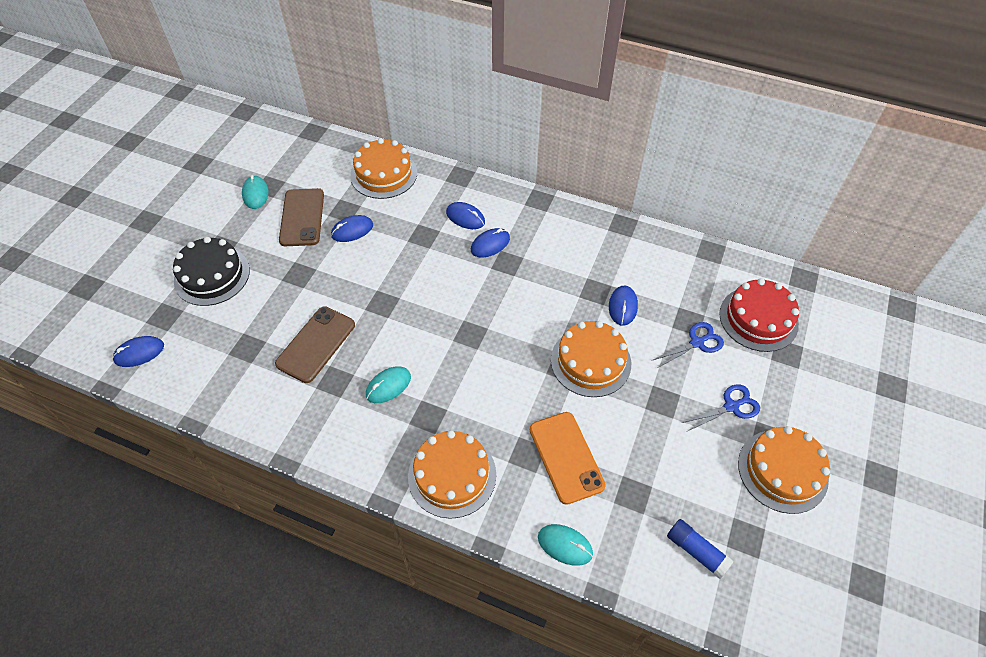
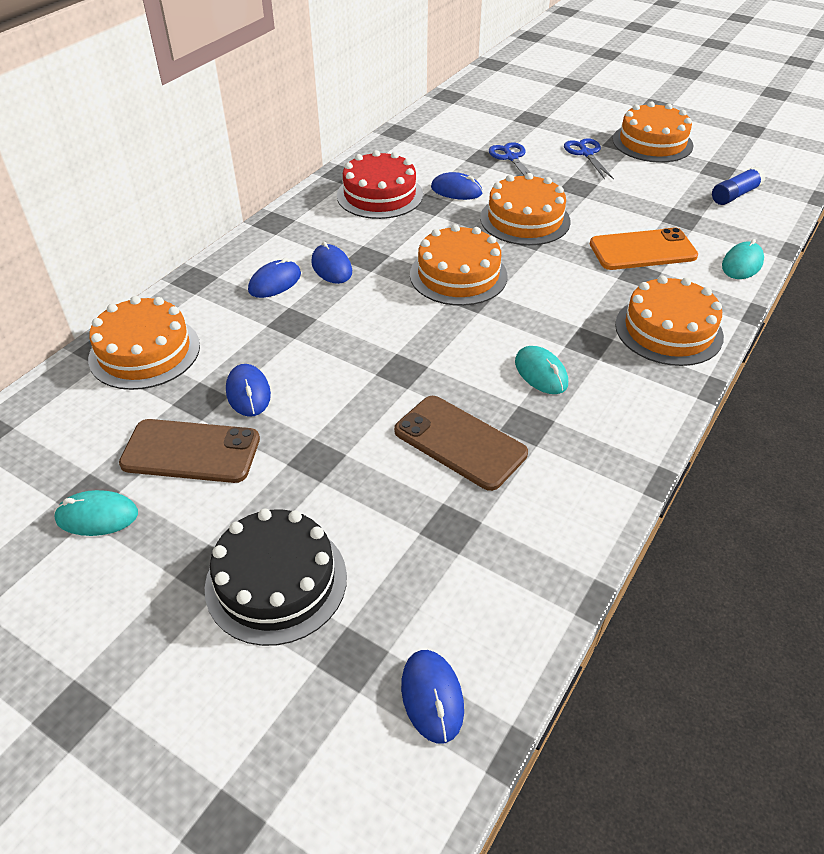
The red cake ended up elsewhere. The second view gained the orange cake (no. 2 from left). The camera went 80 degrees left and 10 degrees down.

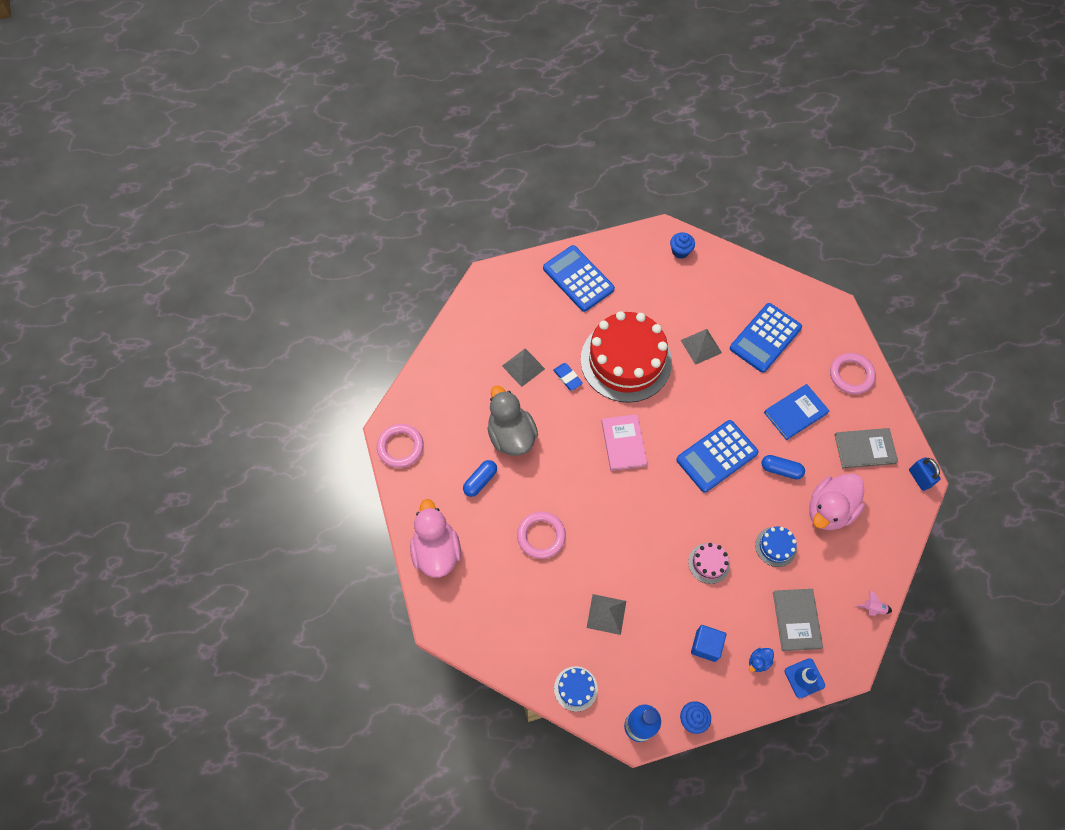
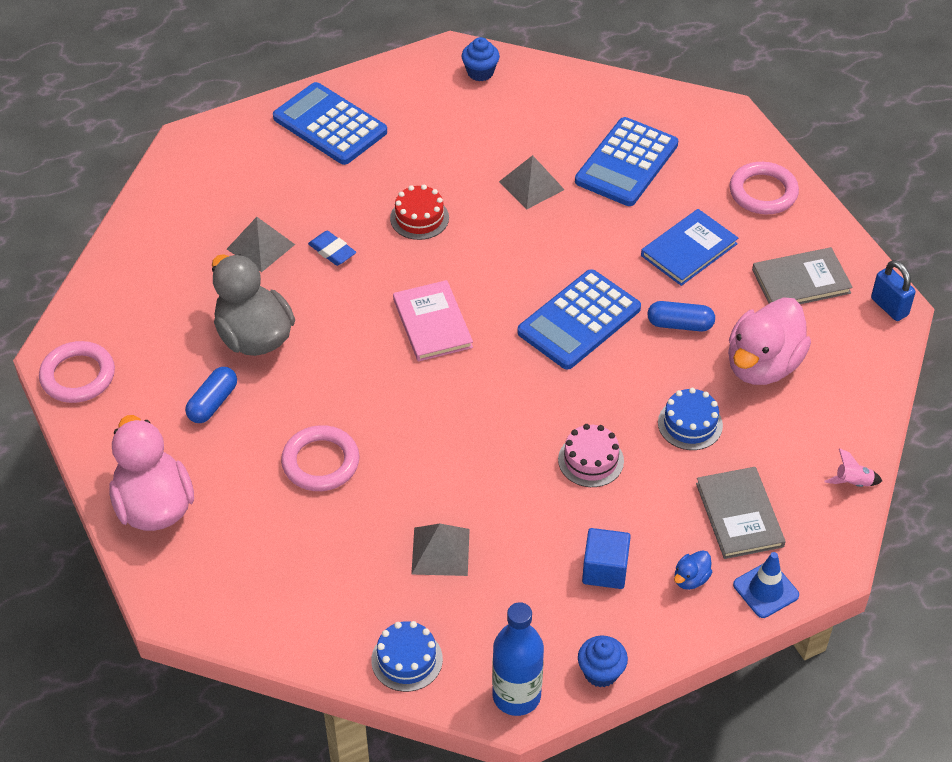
The size of the red cake changed by a factor of 0.41. The camera went 10 degrees left and 15 degrees down.

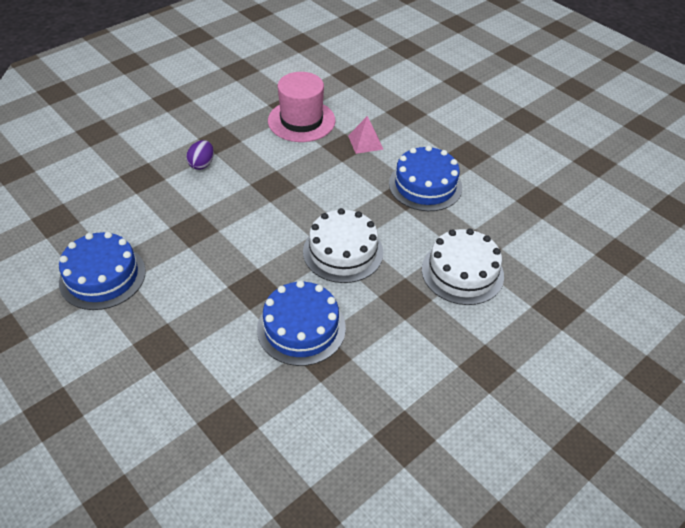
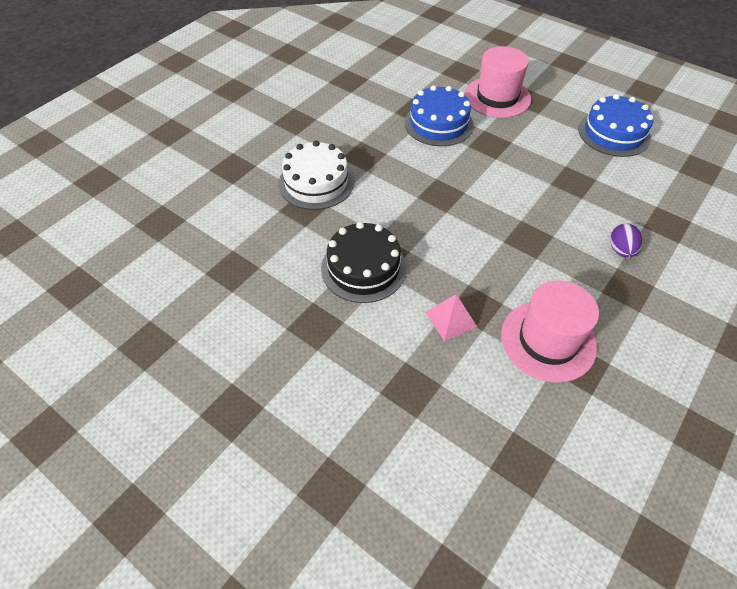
What was the blue cake (no. 3 from left) turned into the black cake. The second view lost the white cake (no. 1 from left). The second view gained the pink hat (no. 1 from left). The camera went 170 degrees right and 5 degrees up.

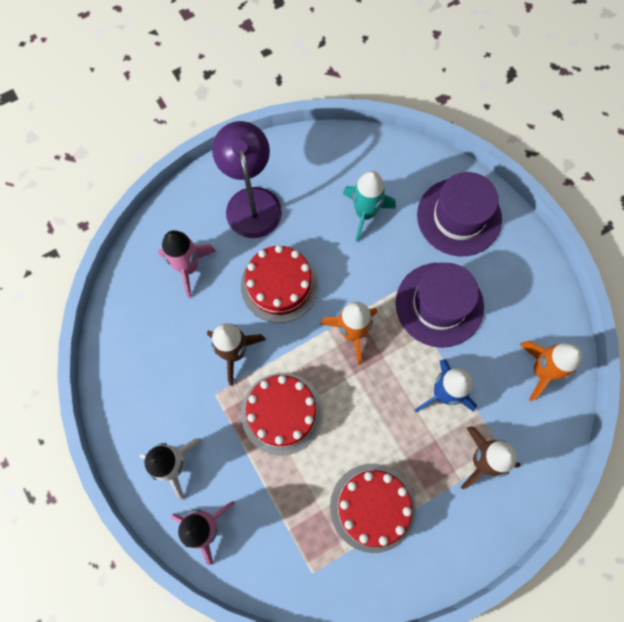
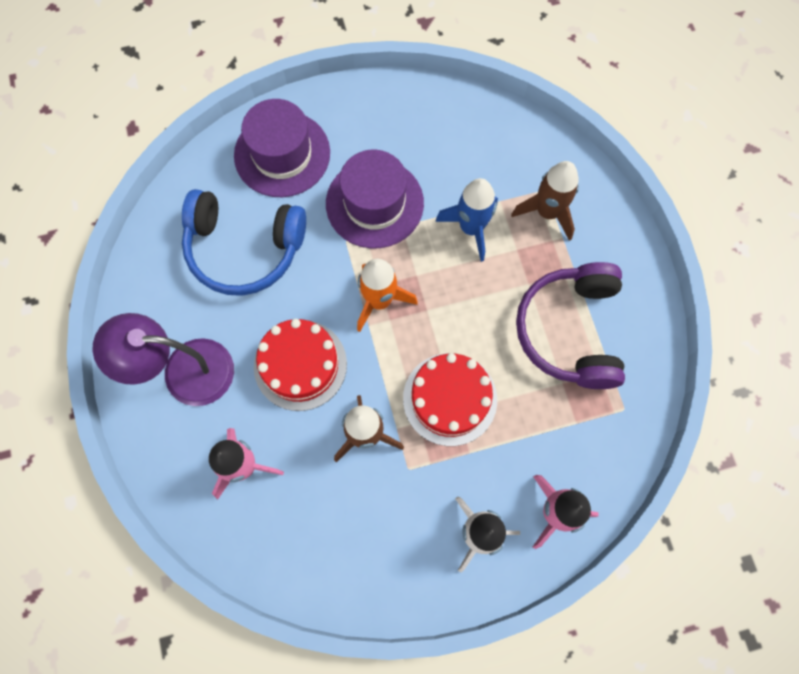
Where the turquoise rocket stood, the blue headphones came to stand. The second view lost the orange rocket (no. 2 from left). Where the red cake (no. 3 from left) stood, the purple headphones came to stand. The camera went 75 degrees left and 0 degrees up.

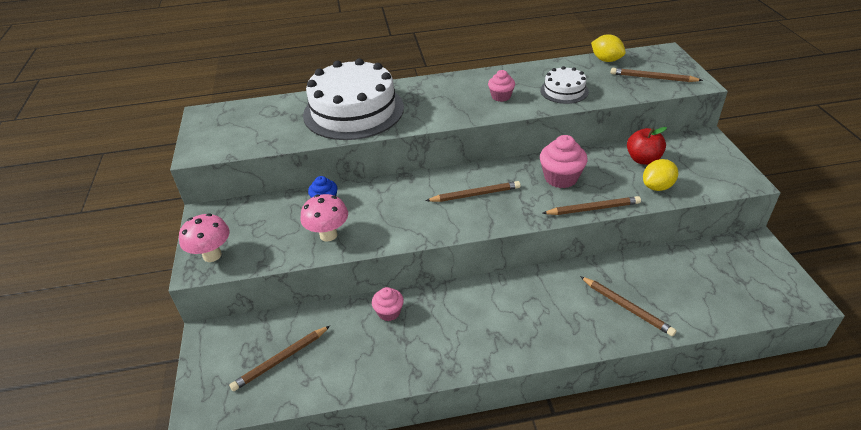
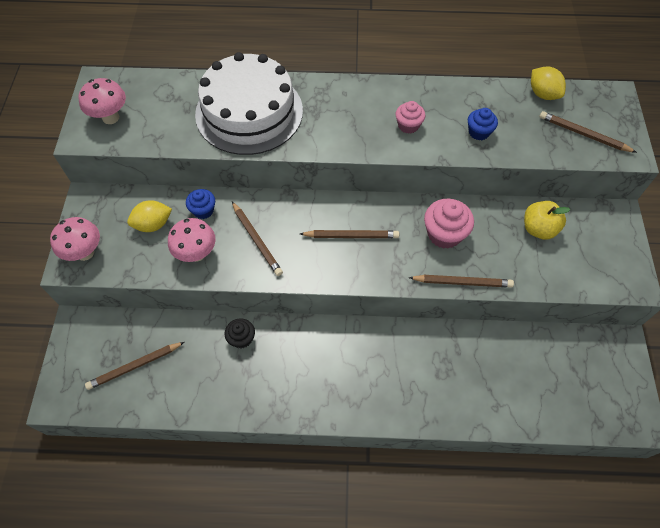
Where the white cake (no. 2 from left) stood, the blue cupcake (no. 2 from left) came to stand. What was the red apple turned into the yellow apple. The yellow lemon (no. 2 from left in the first image) ended up elsewhere. The brown pencil (no. 4 from left in the first image) ended up elsewhere. What was the pink cupcake (no. 1 from left) turned into the black cupcake. The second view gained the pink mushroom (no. 2 from left). The camera went 10 degrees right and 20 degrees up.

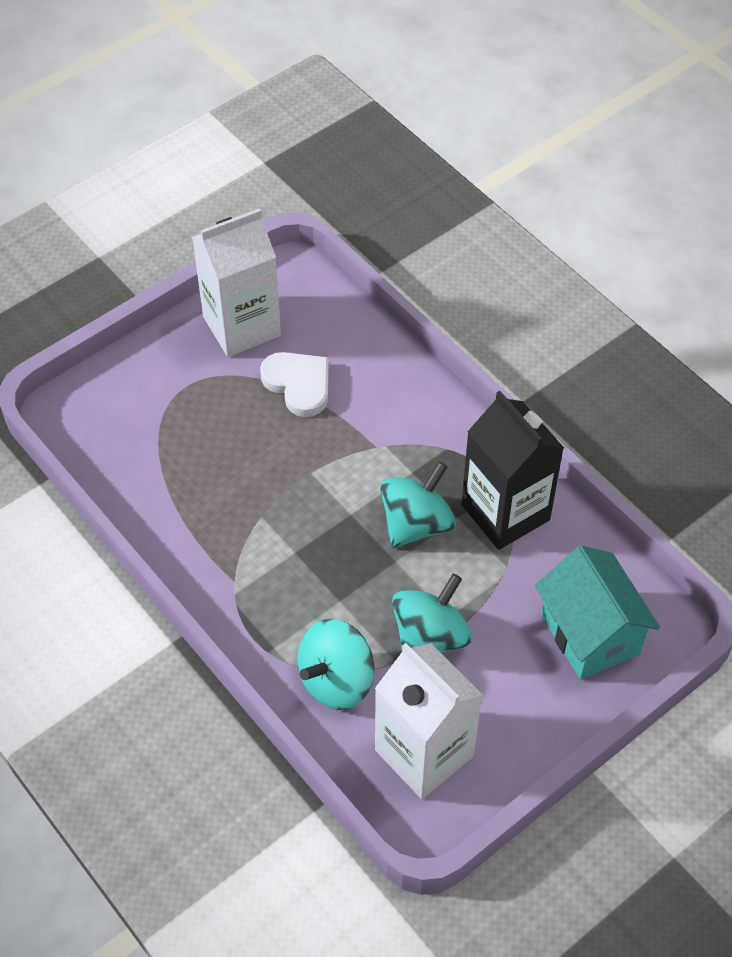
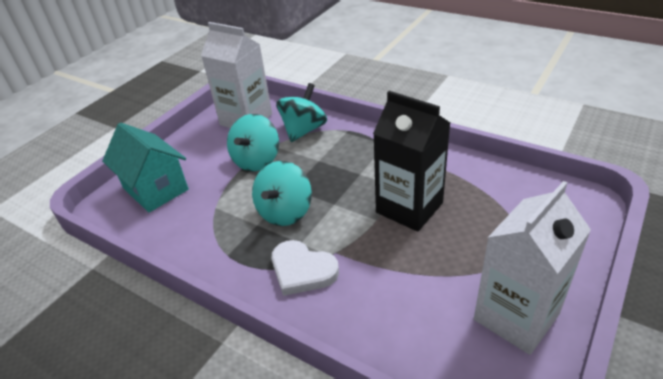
The white heart ended up elsewhere. The black carton ended up elsewhere. The camera went 165 degrees right and 15 degrees down.

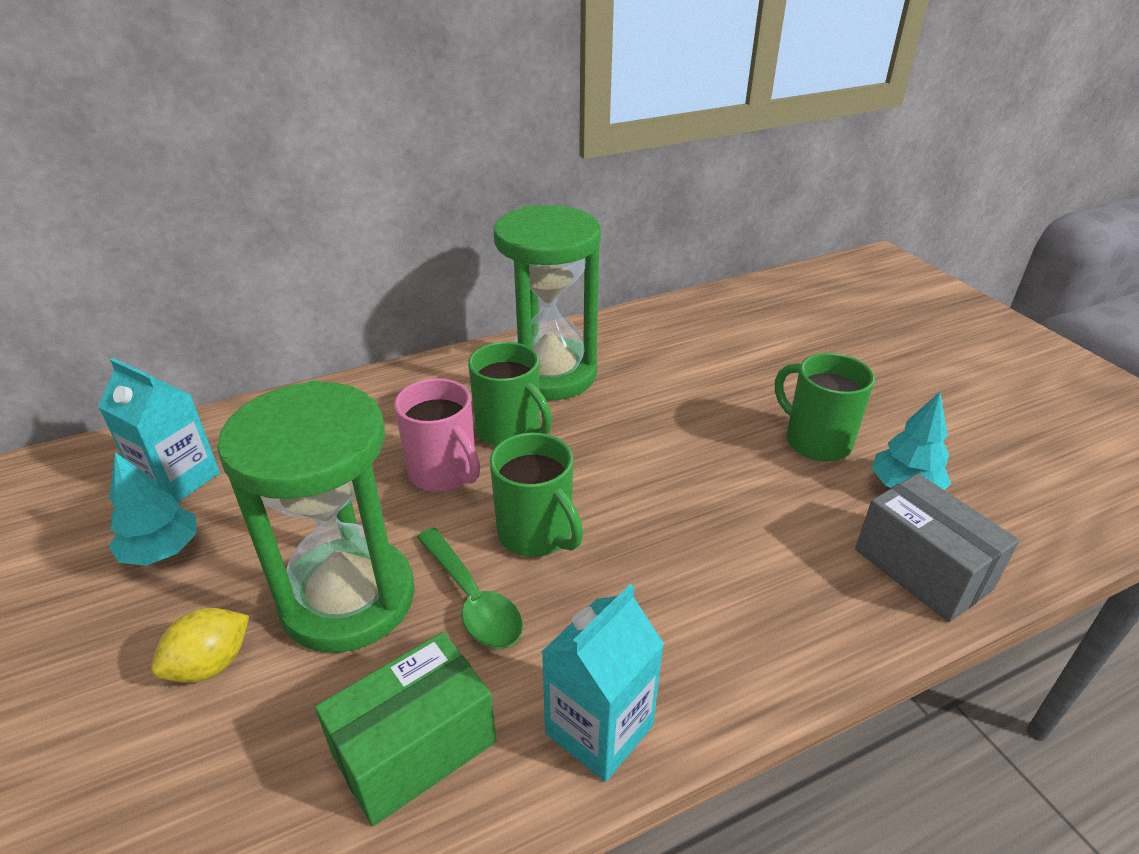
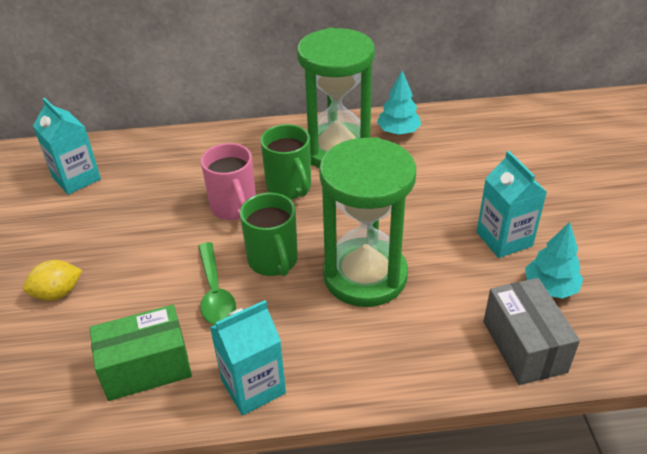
Where the green mug (no. 3 from left) stood, the turquoise carton (no. 3 from left) came to stand. The green hourglass (no. 1 from left in the first image) ended up elsewhere. The turquoise tree (no. 1 from left) ended up elsewhere. The camera went 20 degrees right and 5 degrees up.

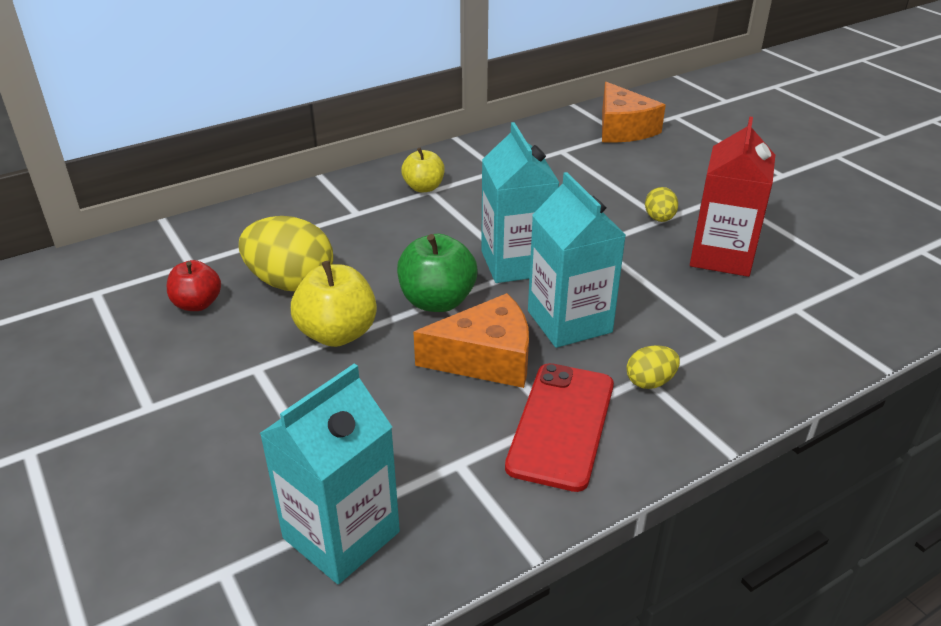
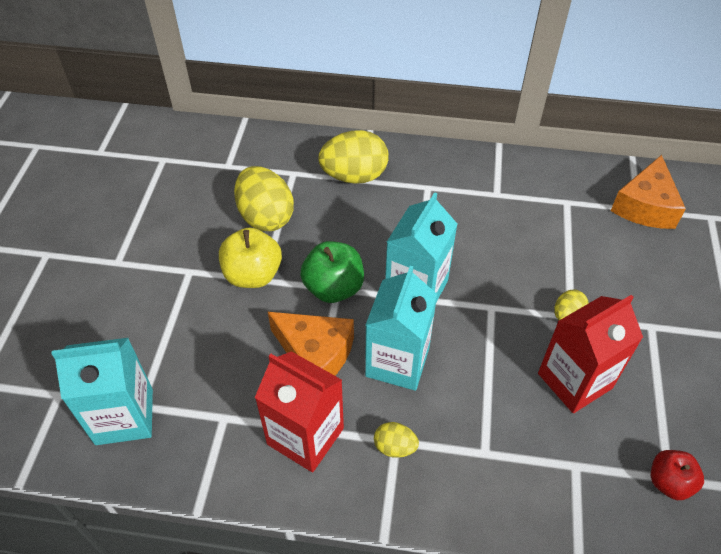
The second view lost the yellow apple (no. 2 from left). The red apple ended up elsewhere. Where the red phone stood, the red carton (no. 1 from left) came to stand. The second view gained the yellow egg (no. 2 from left). The camera went 40 degrees right and 15 degrees up.

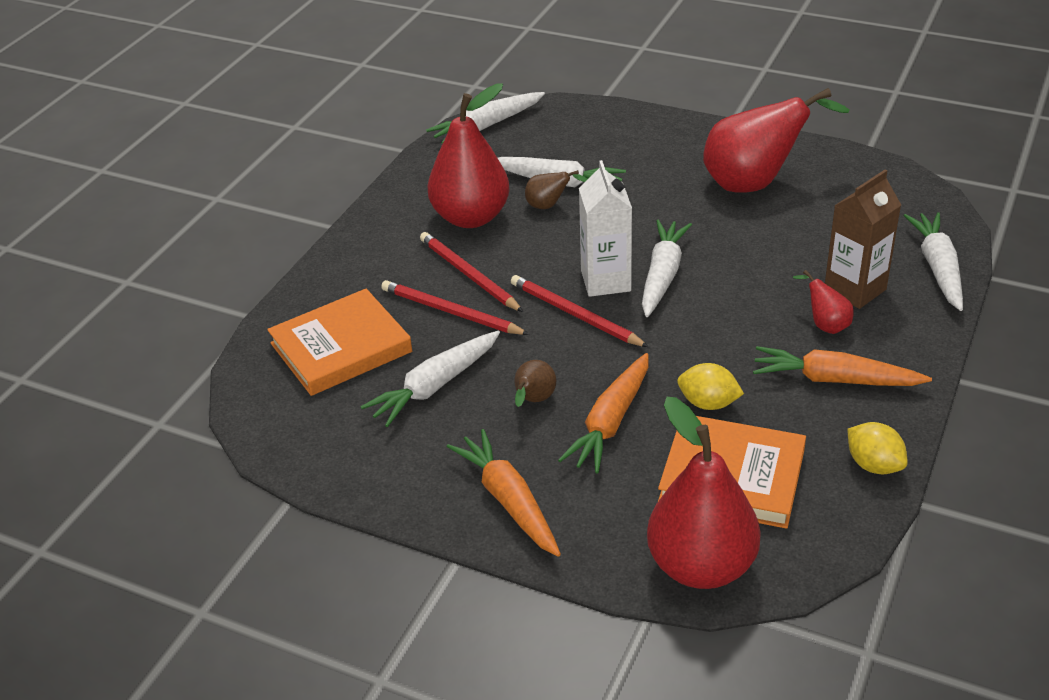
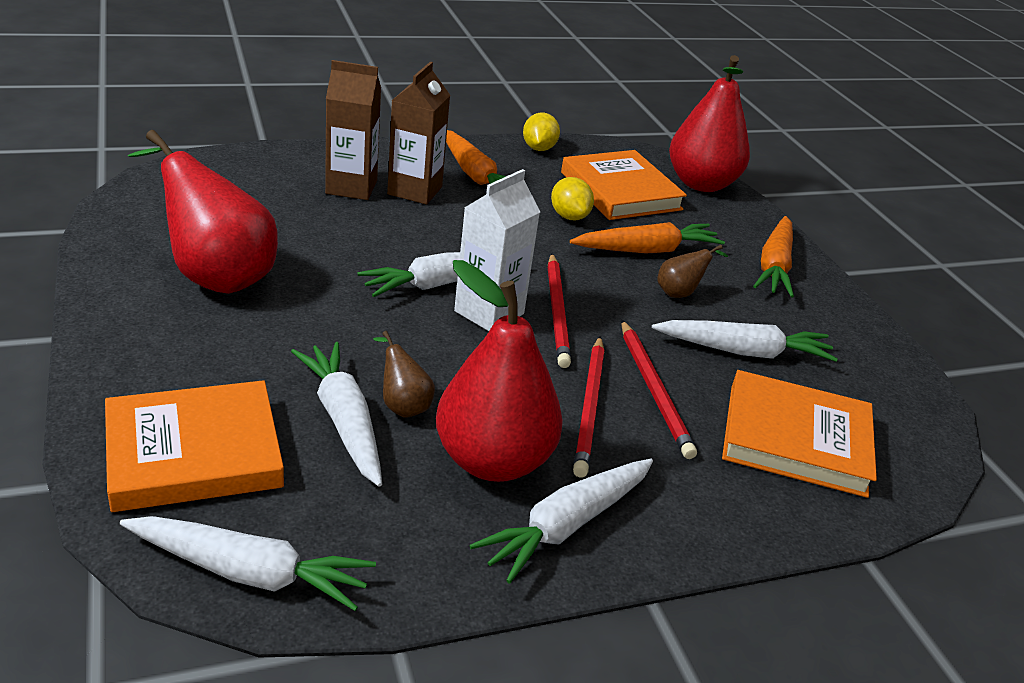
The white carrot (no. 5 from left in the first image) ended up elsewhere. Where the red pear (no. 4 from left) stood, the brown carton (no. 2 from left) came to stand. The second view gained the orange book (no. 1 from left). The camera went 140 degrees left and 5 degrees down.

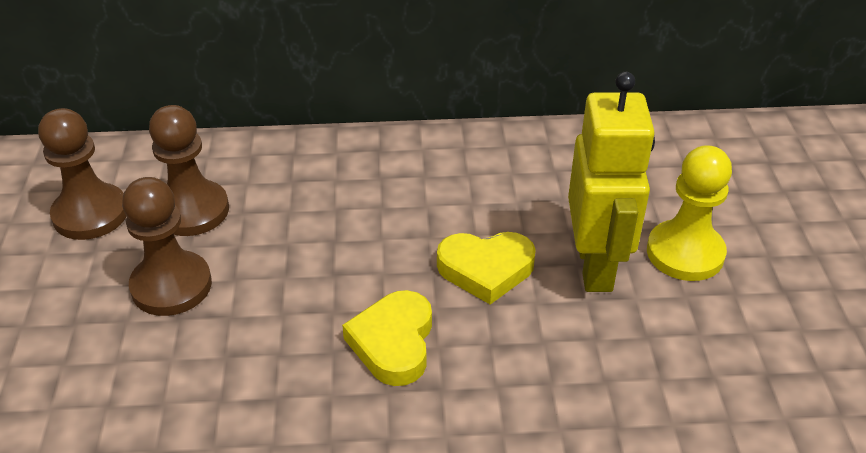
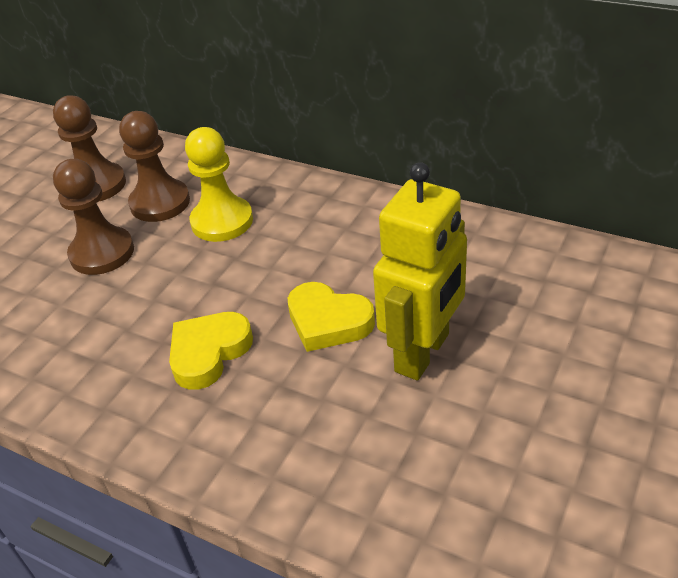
The yellow pawn ended up elsewhere. The camera went 35 degrees right and 0 degrees up.

